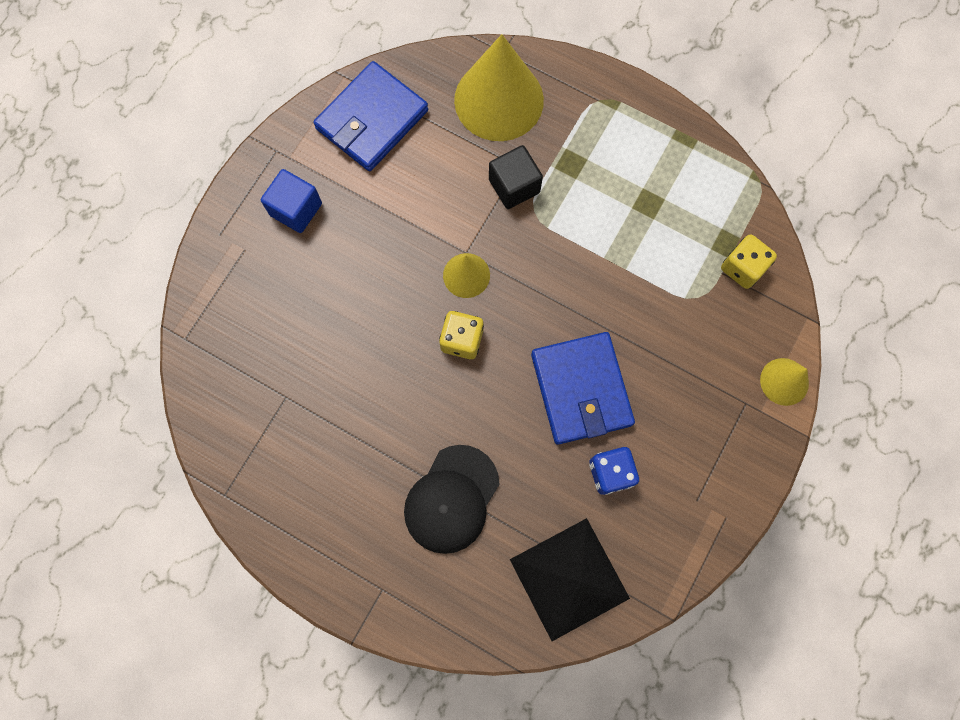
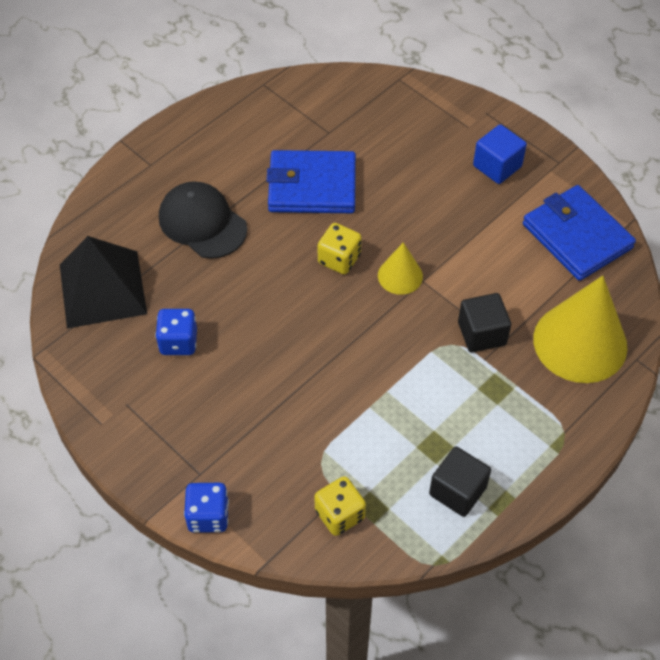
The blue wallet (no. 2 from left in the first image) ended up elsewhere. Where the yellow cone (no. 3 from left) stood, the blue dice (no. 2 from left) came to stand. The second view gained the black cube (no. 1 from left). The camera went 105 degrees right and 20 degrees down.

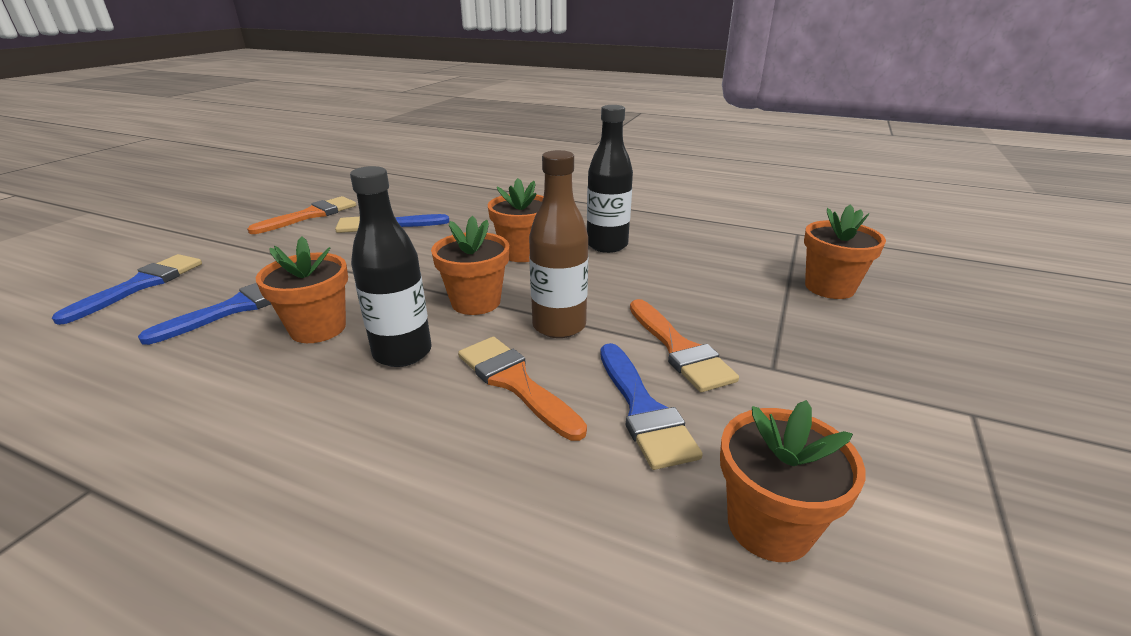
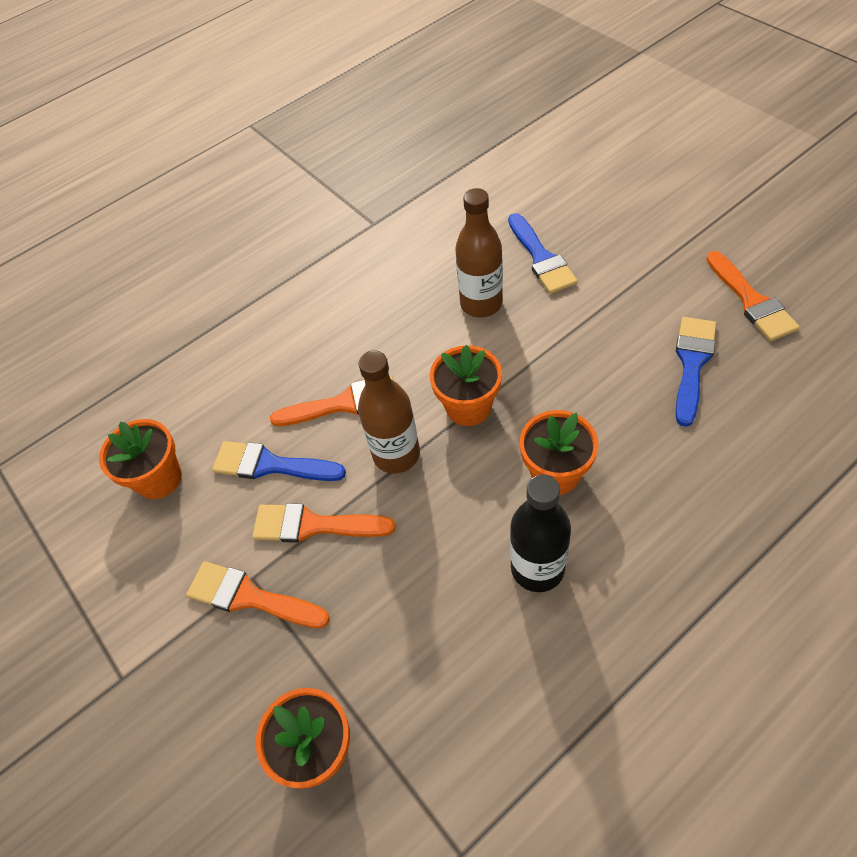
The second view lost the black bottle (no. 1 from left). Where the orange flower pot (no. 1 from left) stood, the brown bottle (no. 2 from left) came to stand. The second view lost the blue brush (no. 1 from left). The second view gained the orange brush (no. 1 from left). The camera went 125 degrees right and 25 degrees up.

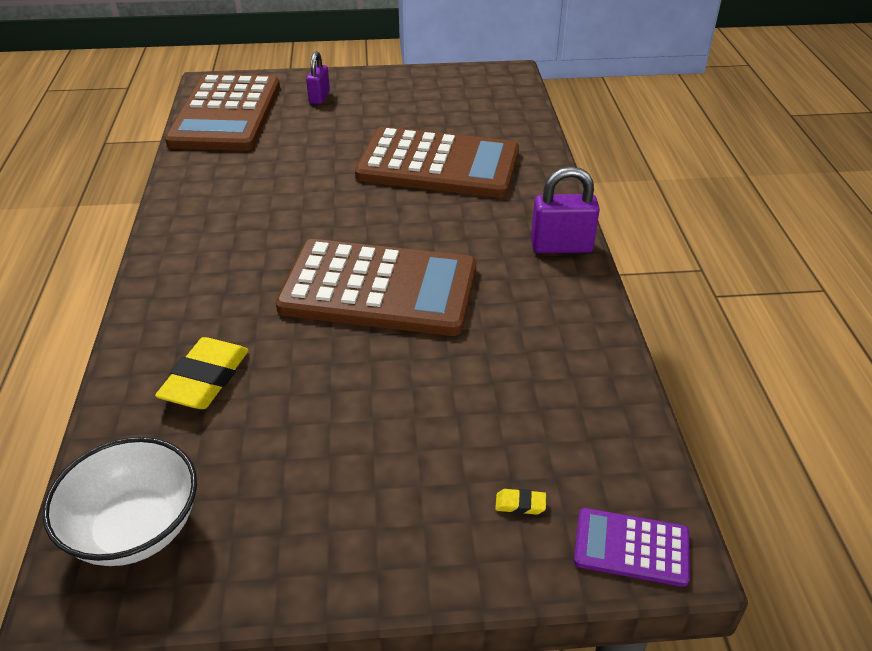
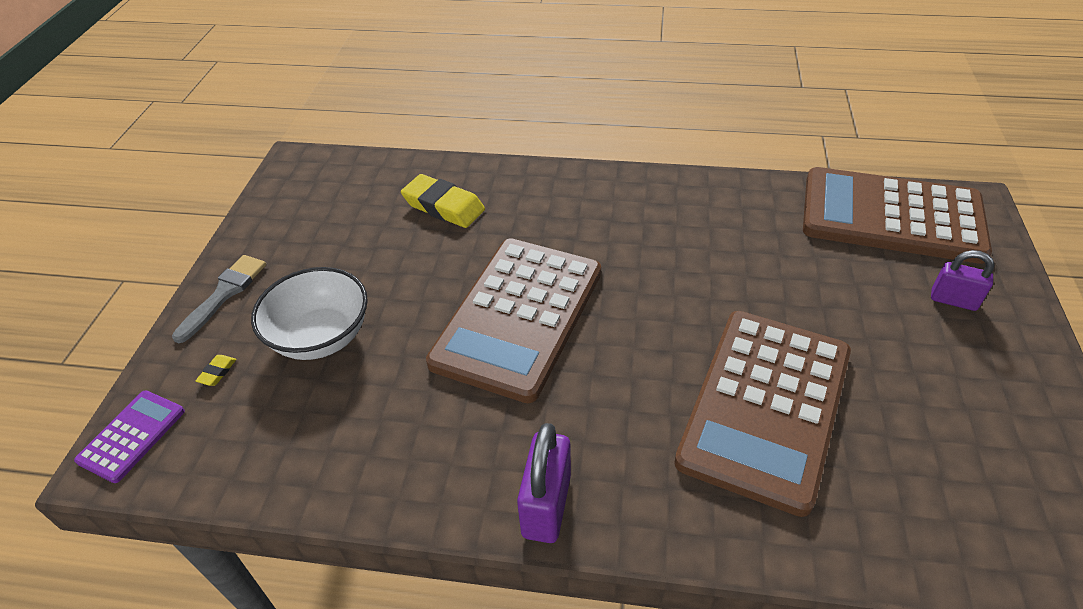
The white bowl ended up elsewhere. The second view gained the grey brush. The camera went 105 degrees right and 5 degrees up.

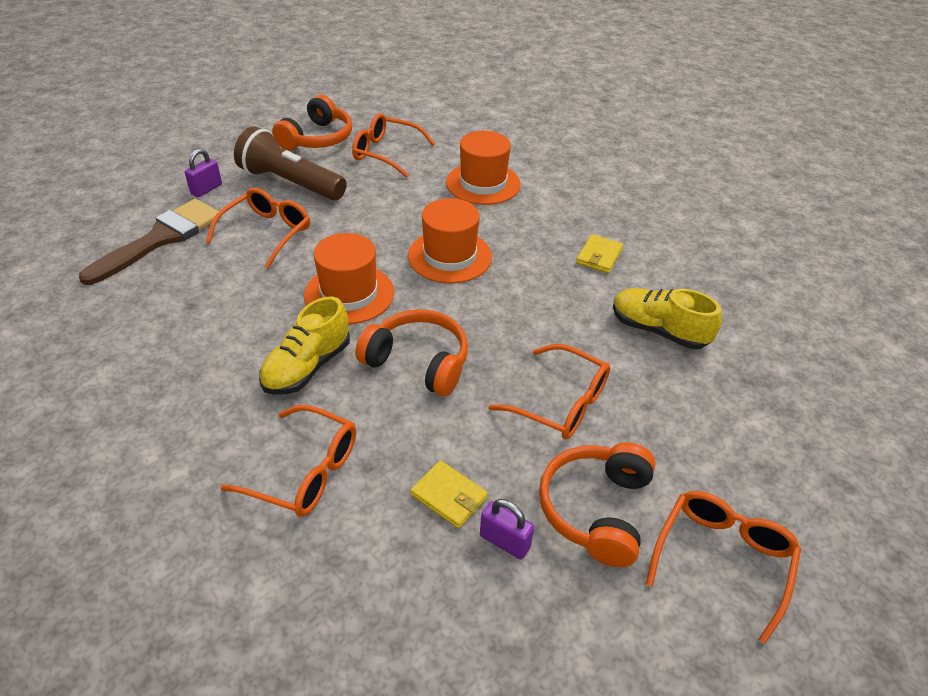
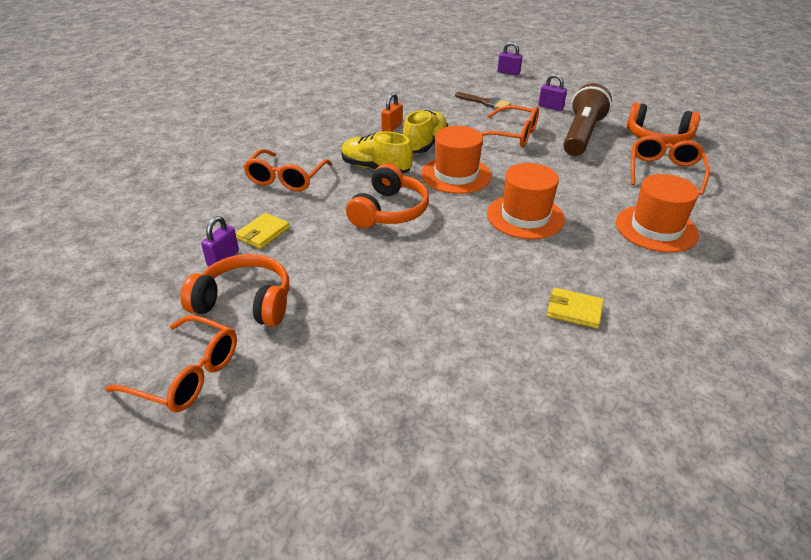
The size of the brown brush changed by a factor of 0.56. The yellow shoe (no. 2 from left) ended up elsewhere. The second view lost the orange glasses (no. 4 from left). The second view gained the purple padlock (no. 2 from left). The second view gained the orange padlock. The camera went 85 degrees right and 5 degrees down.

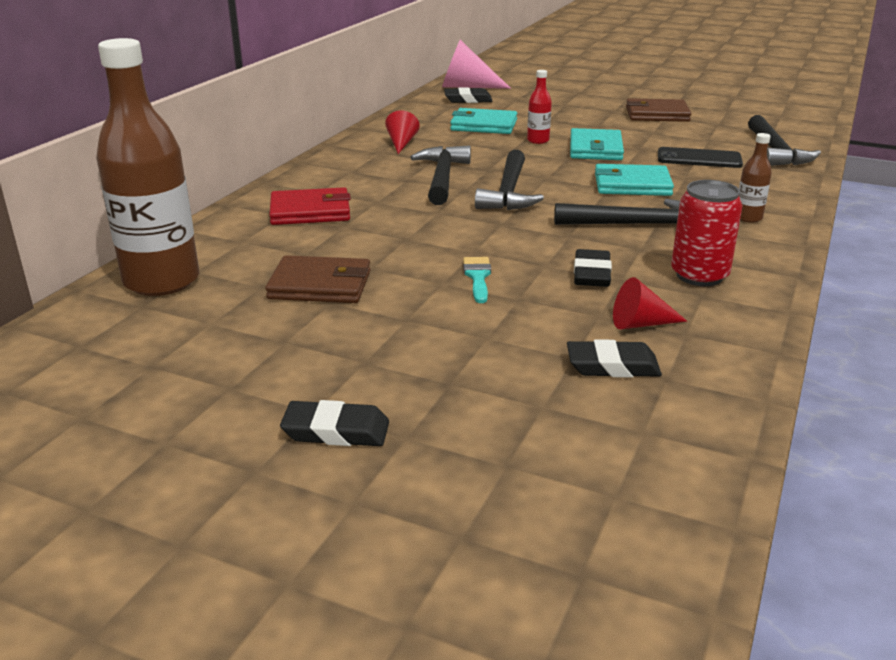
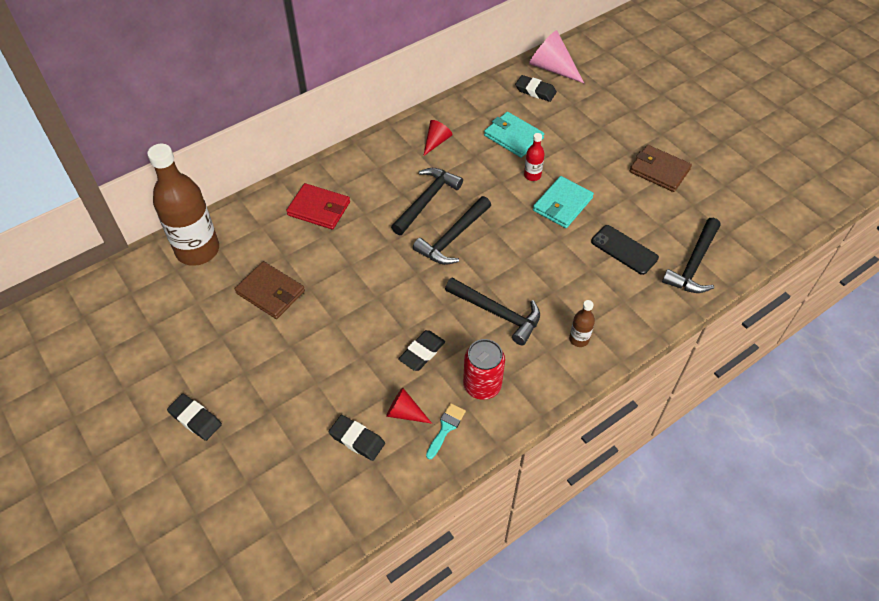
The second view lost the turquoise wallet (no. 3 from left). The turquoise brush ended up elsewhere. The camera went 30 degrees right and 25 degrees up.

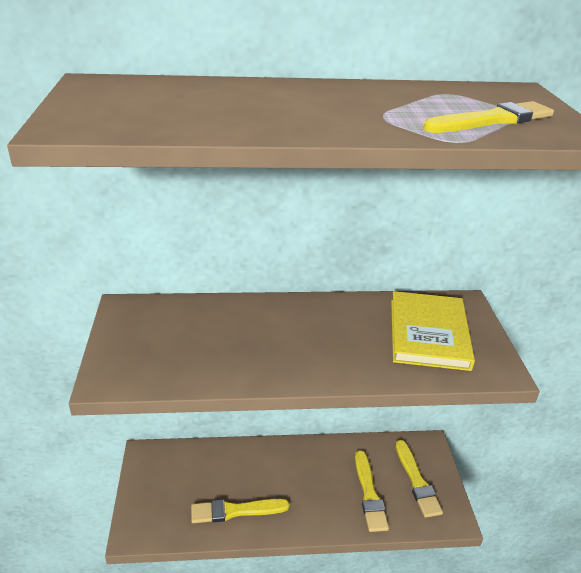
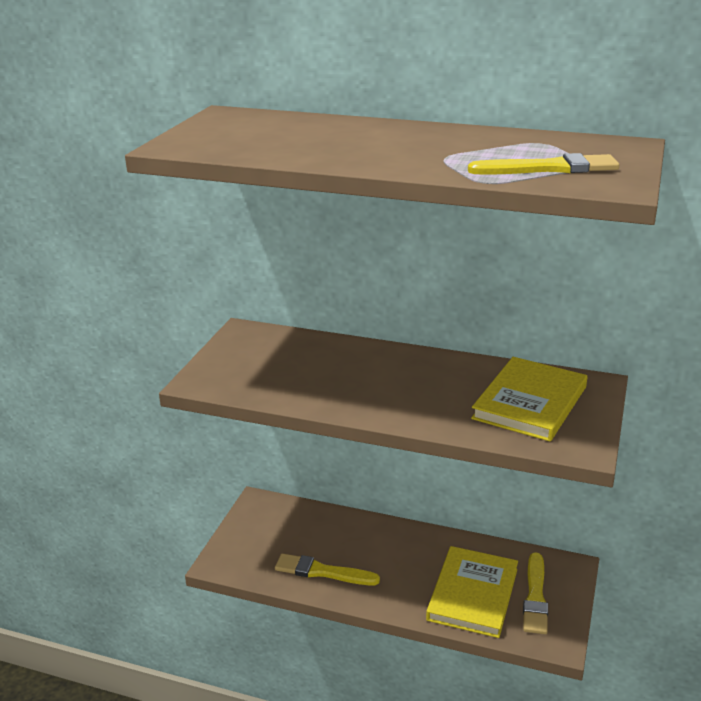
Where the yellow brush (no. 2 from left) stood, the yellow book (no. 1 from left) came to stand. The camera went 25 degrees right and 5 degrees down.

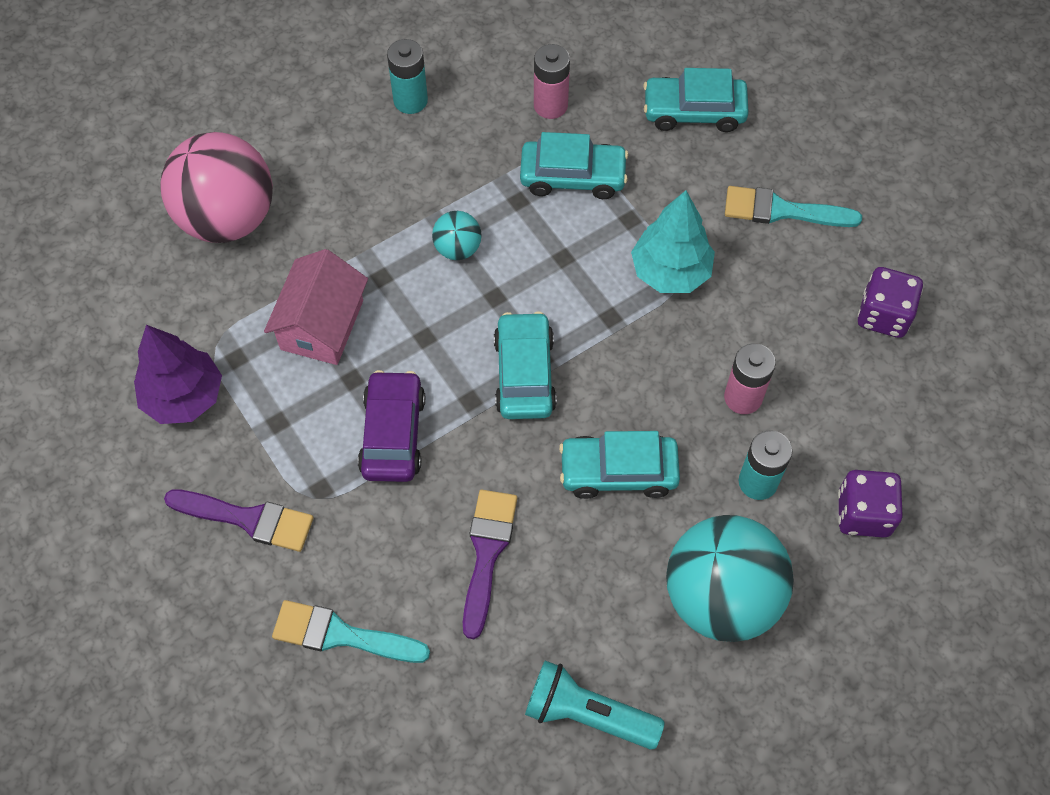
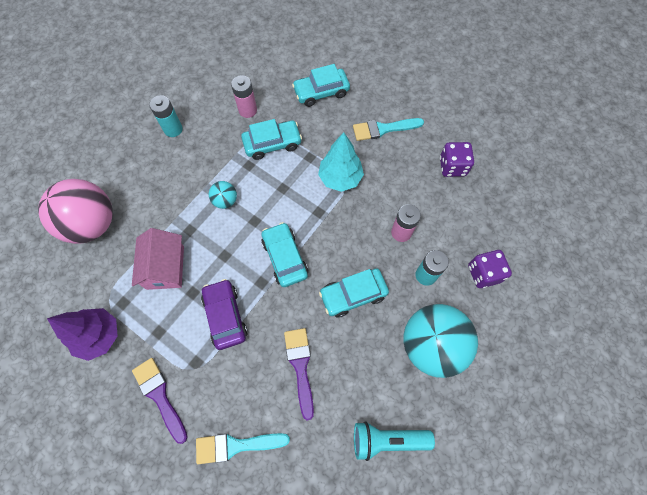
The purple brush (no. 1 from left) ended up facing another way, 120 degrees counterclockwise from before. The camera went 20 degrees left and 5 degrees up.

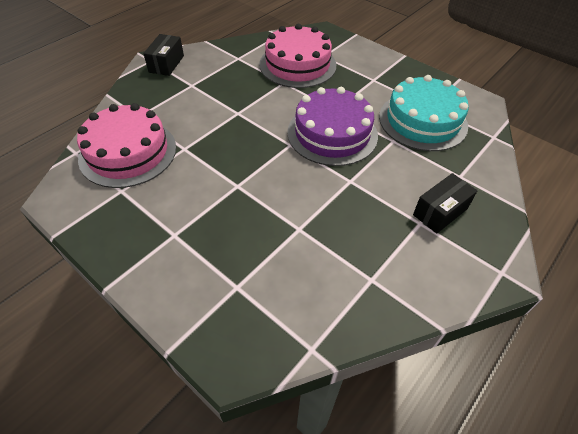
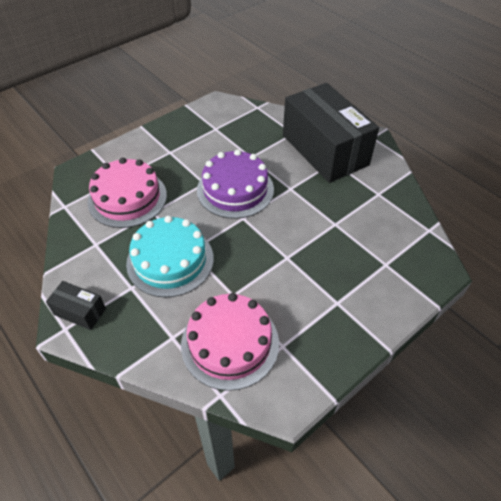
The turquoise cake ended up elsewhere. The size of the black box (no. 2 from left) changed by a factor of 2.40. The camera went 80 degrees left and 0 degrees up.

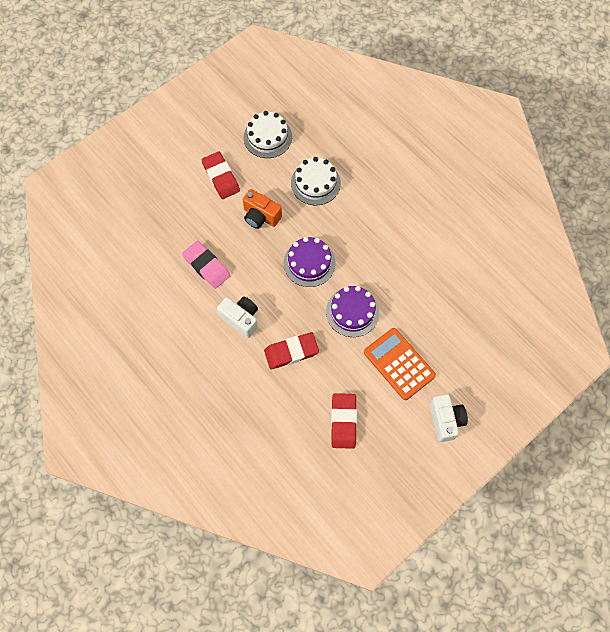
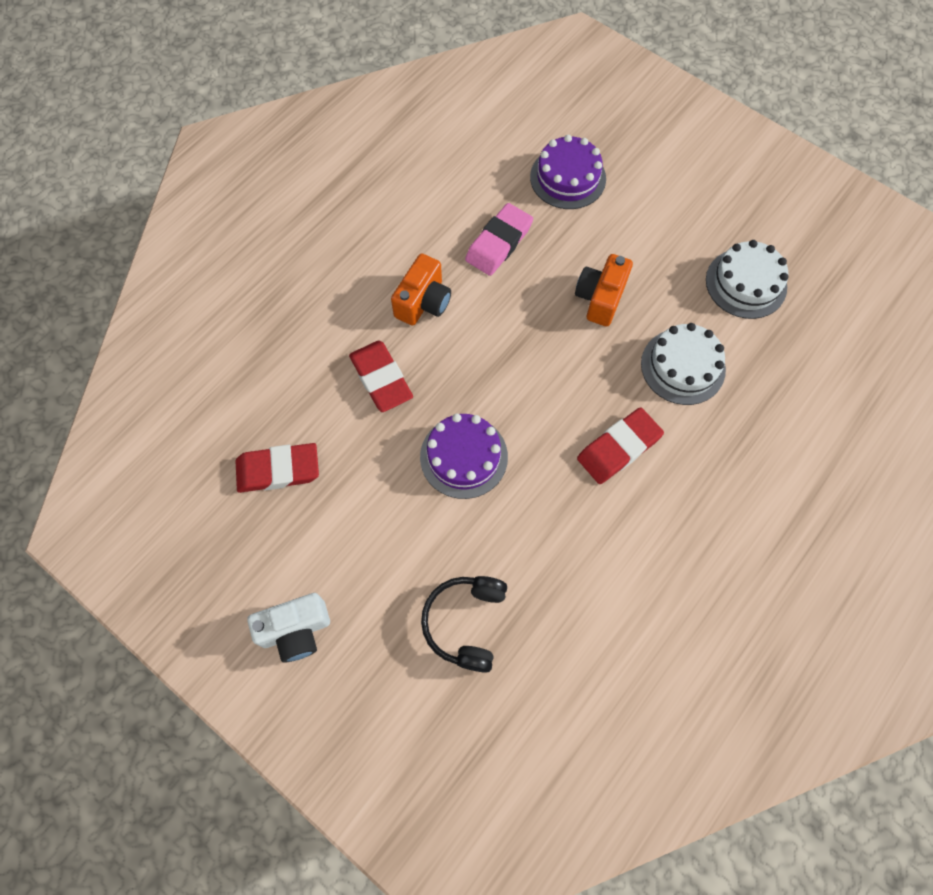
The red eraser (no. 1 from left in the first image) ended up elsewhere. The purple cake (no. 1 from left in the first image) ended up elsewhere. What was the white camera (no. 1 from left) turned into the orange camera (no. 1 from left). The second view lost the orange calculator. The second view gained the black headphones. The camera went 80 degrees right and 0 degrees up.

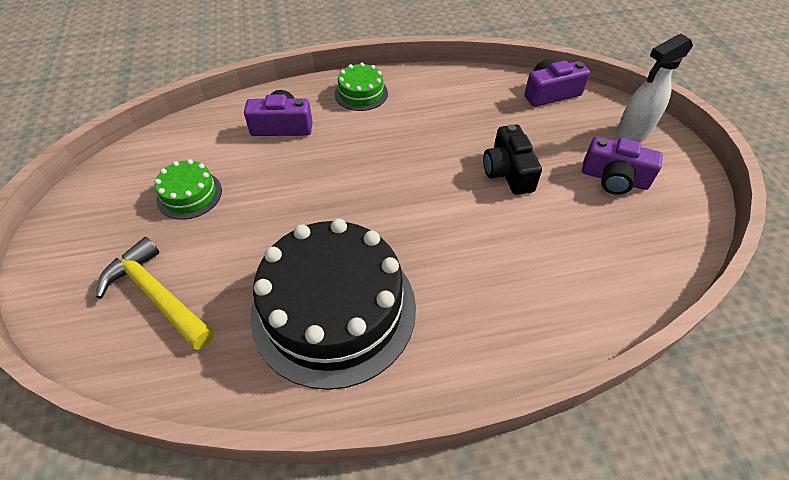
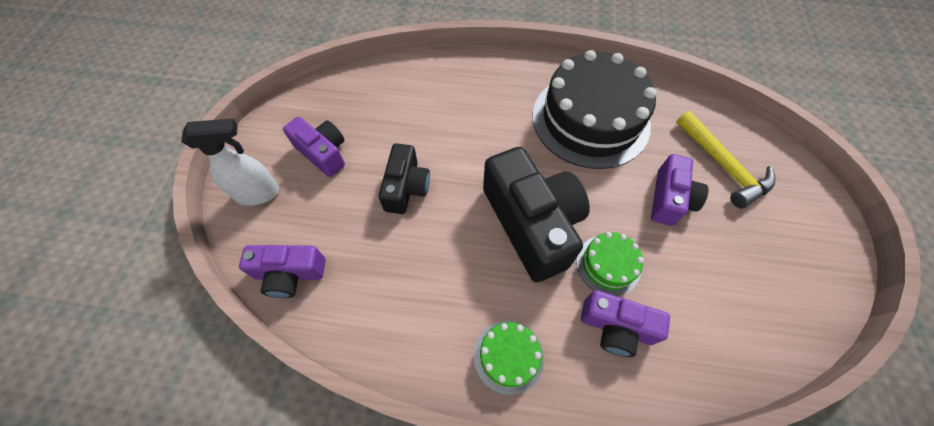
The green cake (no. 1 from left in the first image) ended up elsewhere. The second view gained the black camera (no. 2 from left). The second view gained the purple camera (no. 4 from left). The camera went 160 degrees left and 10 degrees up.

